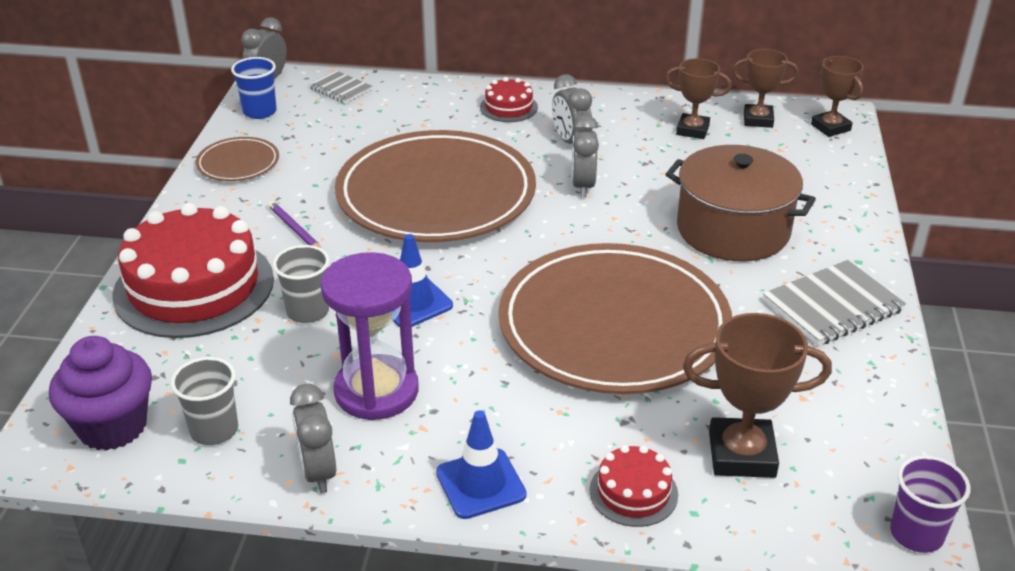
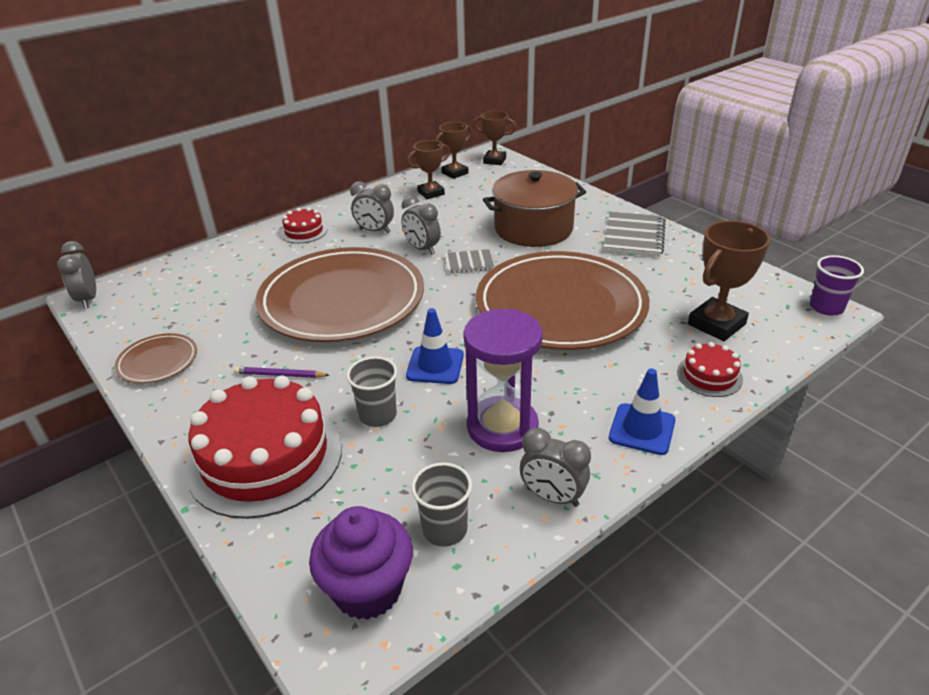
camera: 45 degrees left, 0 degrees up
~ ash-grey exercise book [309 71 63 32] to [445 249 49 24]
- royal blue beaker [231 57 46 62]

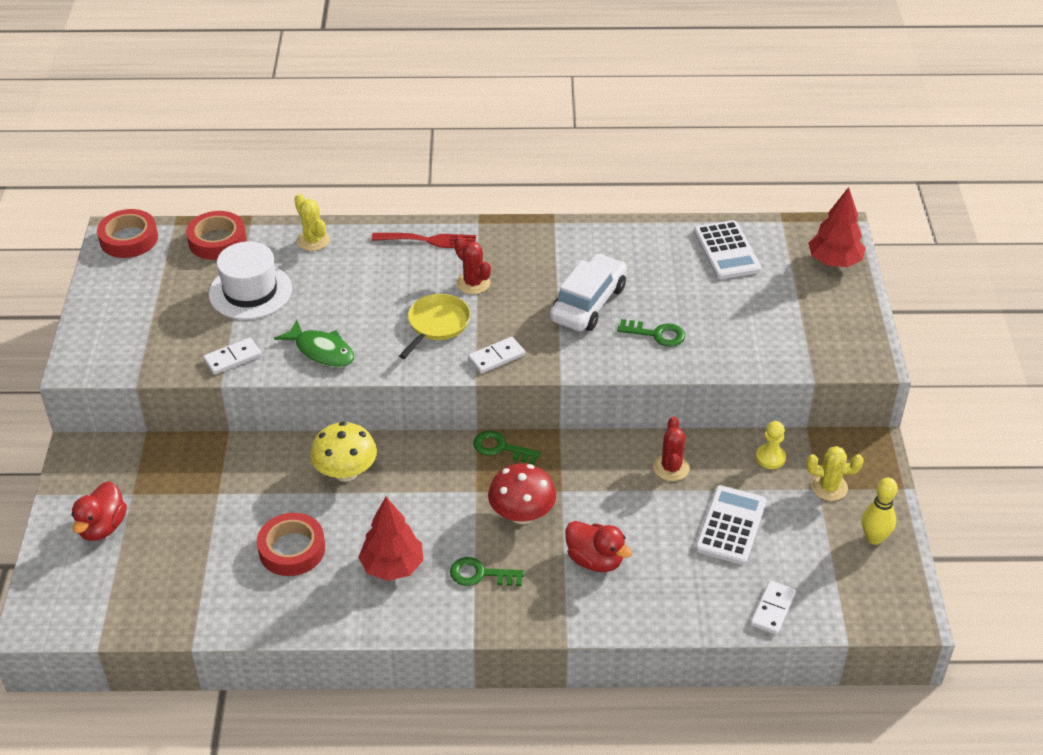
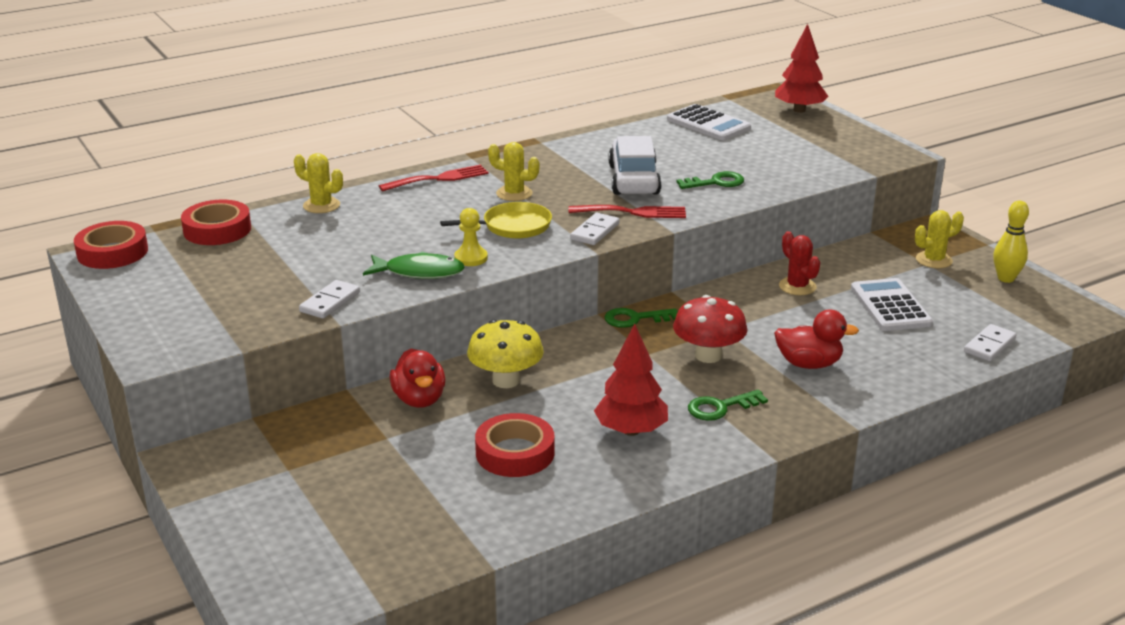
camera: 30 degrees left, 15 degrees down
~ scarlet duck [72 481 55 60] to [390 349 56 59]
~ yellow frying pan [399 294 72 65] = [440 202 112 37] 75 degrees clockwise
~ yellow chess pawn [756 421 30 48] to [454 208 34 58]
~ scarlet cactus [454 236 37 58] to yellow cactus [488 142 51 59]
+ scarlet table fork [569 205 117 13]
~ white domino [750 580 46 55] = [964 324 53 37] 45 degrees clockwise
- white top hat [209 241 83 79]

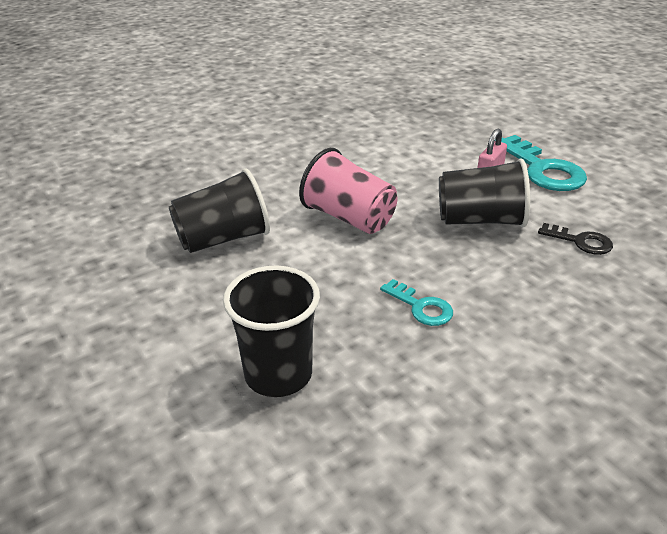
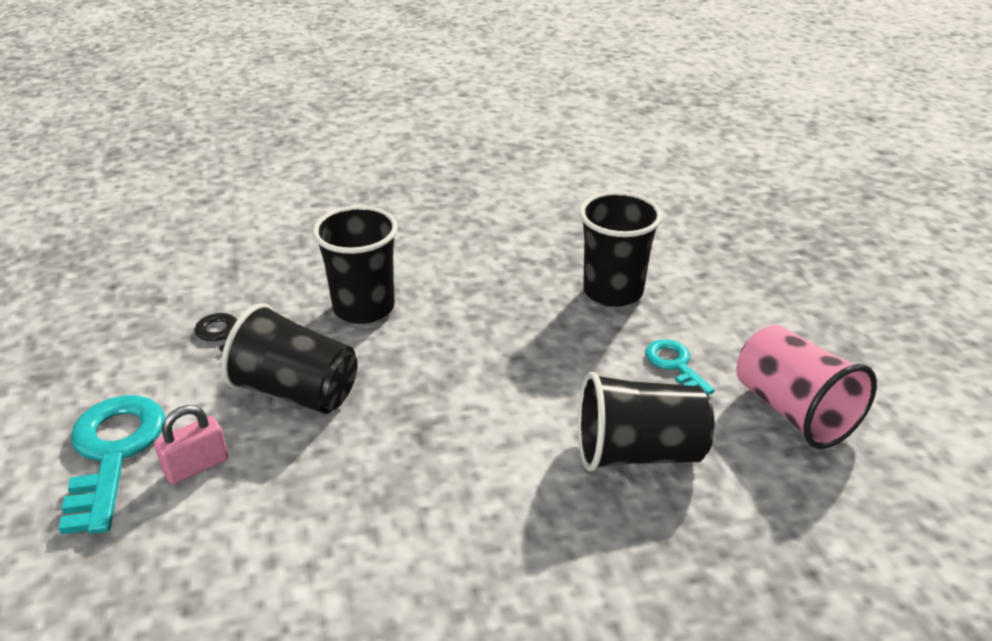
camera: 160 degrees left, 0 degrees up
+ jet-black beaker [313 206 85 118]
~ turquoise door key [380 279 73 47] to [645 339 70 56]
~ rosy beaker [299 148 98 86] to [736 325 141 124]

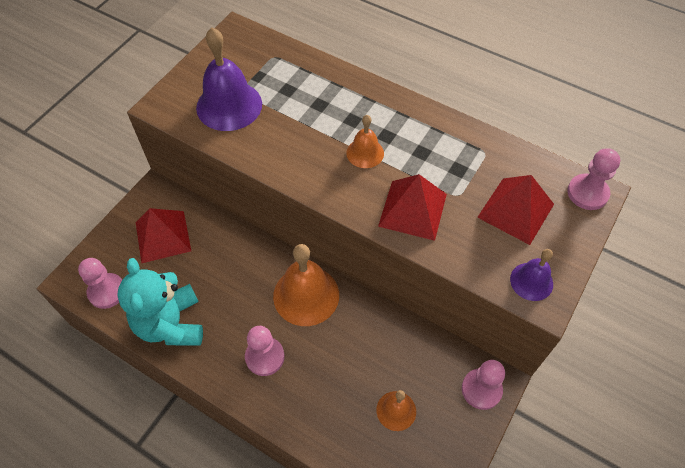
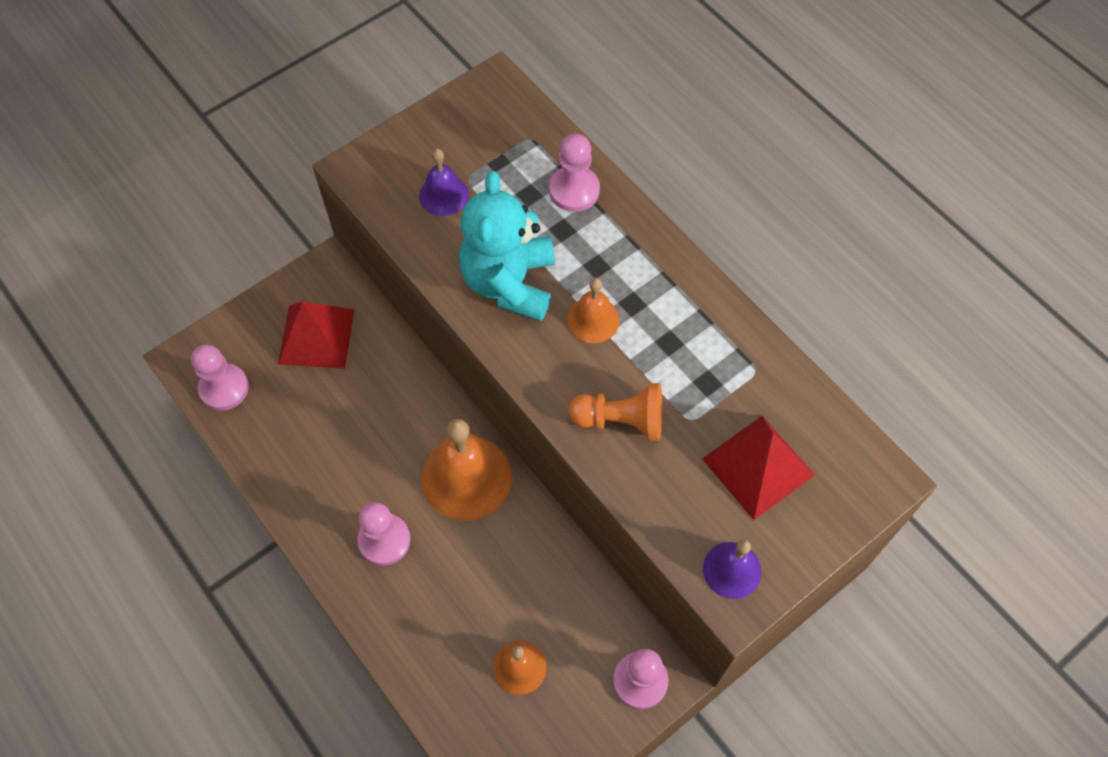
camera: 20 degrees right, 5 degrees up
~ purple hand bell [196 28 66 103] = [419 149 50 67] x0.55
~ turquoise stuffed bear [117 258 86 88] to [459 171 96 150]
~ rosy chess pawn [567 148 53 62] to [549 134 51 78]
~ scarlet pyramid [378 174 69 67] to bright orange chess pawn [568 383 94 58]

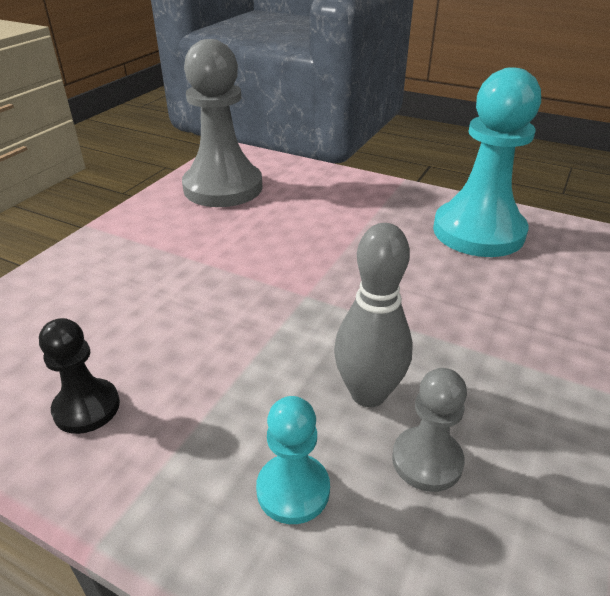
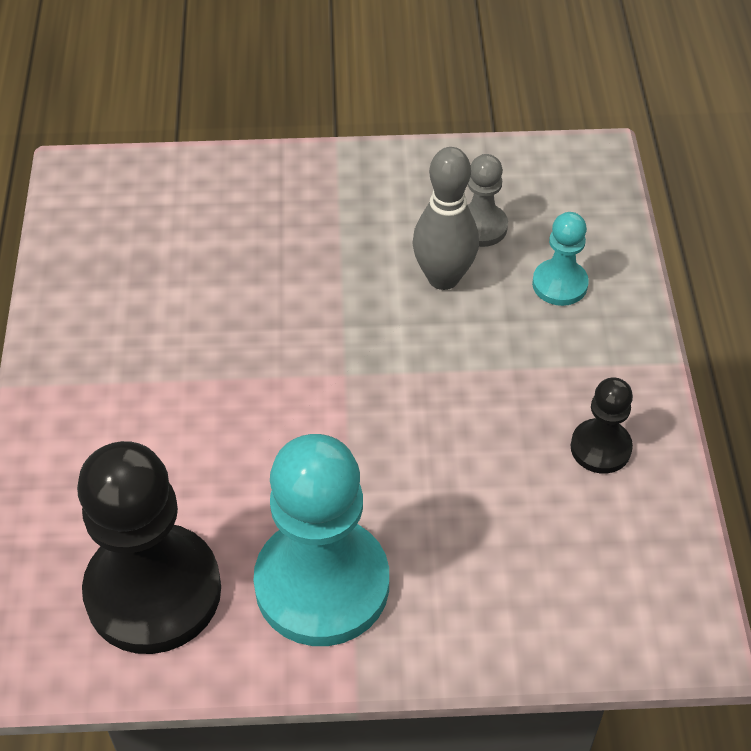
camera: 120 degrees left, 15 degrees up
~ ash-grey chess pawn [182 39 81 168] to jet-black chess pawn [77 441 144 213]
~ turquoise chess pawn [433 67 108 190] to [253 434 136 212]

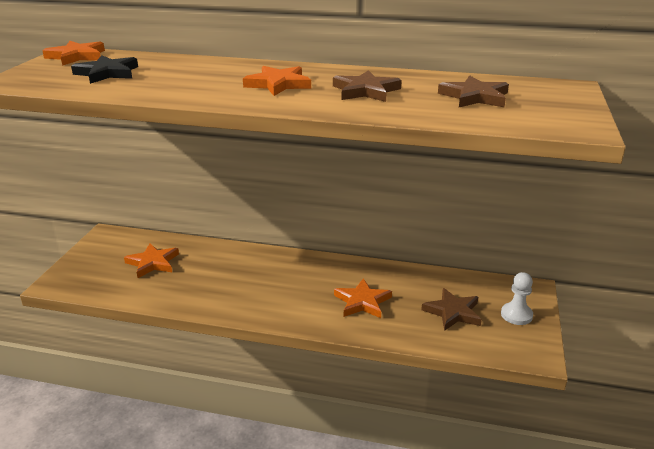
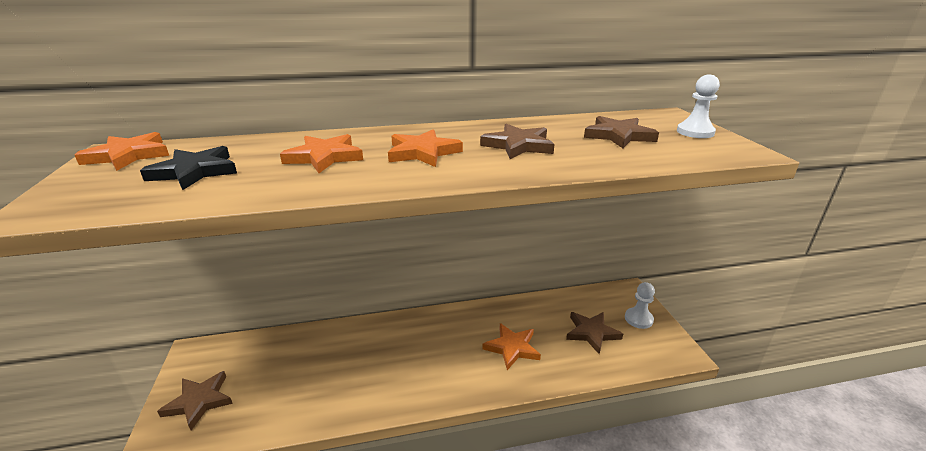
camera: 25 degrees left, 0 degrees up
+ dark brown star shape [157 371 76 59]
~ bright orange star shape [124 243 55 35] to [280 134 83 39]
+ white chess pawn [677 74 43 64]

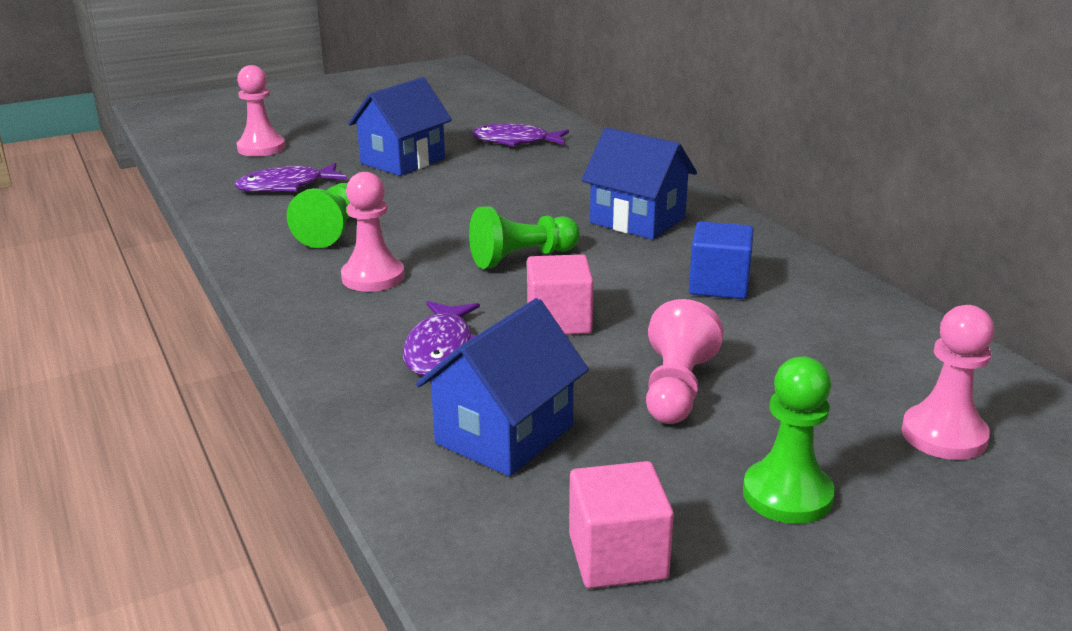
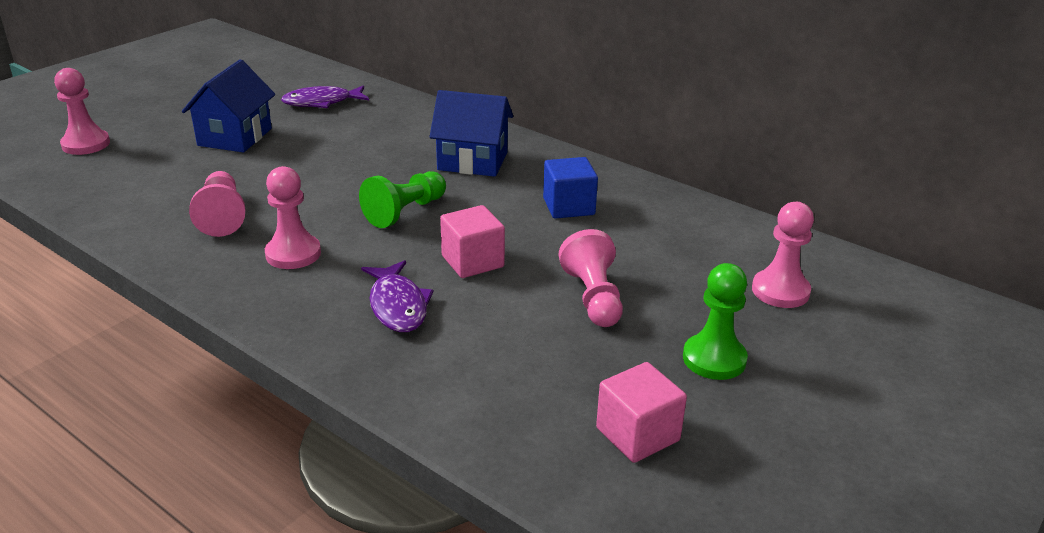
camera: 25 degrees left, 5 degrees up
~ emerald chess pawn [287 183 63 65] to rosy chess pawn [189 171 56 66]
- purple fish [234 163 113 29]
- royal blue toy house [416 298 173 179]

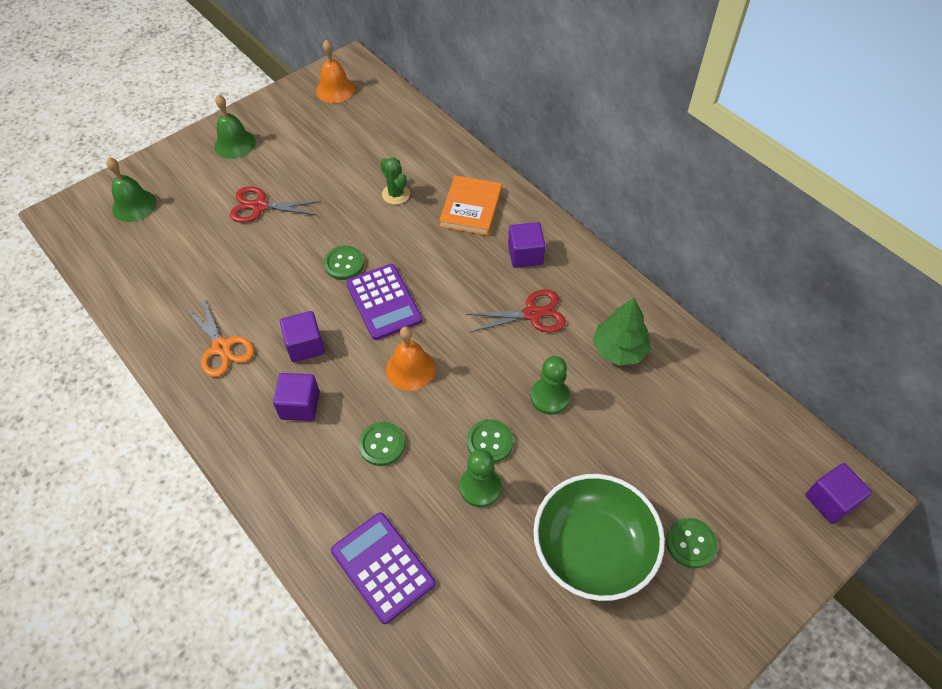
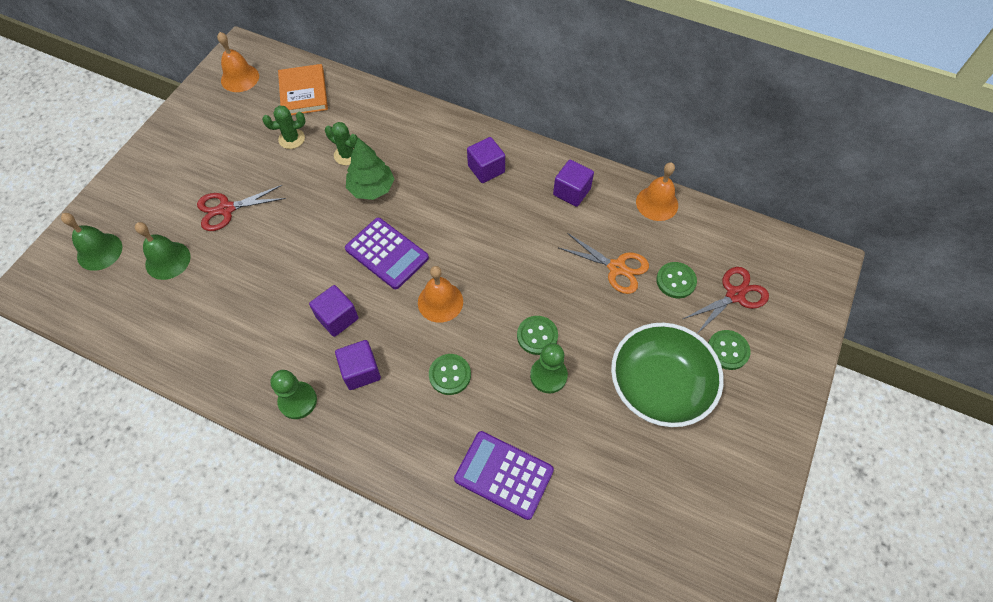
camera: 25 degrees left, 5 degrees up
~ emerald hand bell [214 95 42 64] to [135 222 56 58]
+ emerald cactus [262 106 43 43]
~ emerald chess pawn [530 356 40 59] to [271 370 46 49]
~ bright orange hardback [439 175 63 61] to [278 64 50 51]
~ emerald tree [592 298 59 68] to [346 138 48 62]
~ purple cube [805 463 67 61] to [553 160 41 47]
~ bright orange pair of scissors [184 298 70 79] to [559 233 90 61]
+ bright orange hand bell [636 162 42 59]
~ emerald sewing button [324 246 40 34] to [656 262 41 37]
~ scarlet pair of scissors [466 289 100 44] to [683 267 86 67]

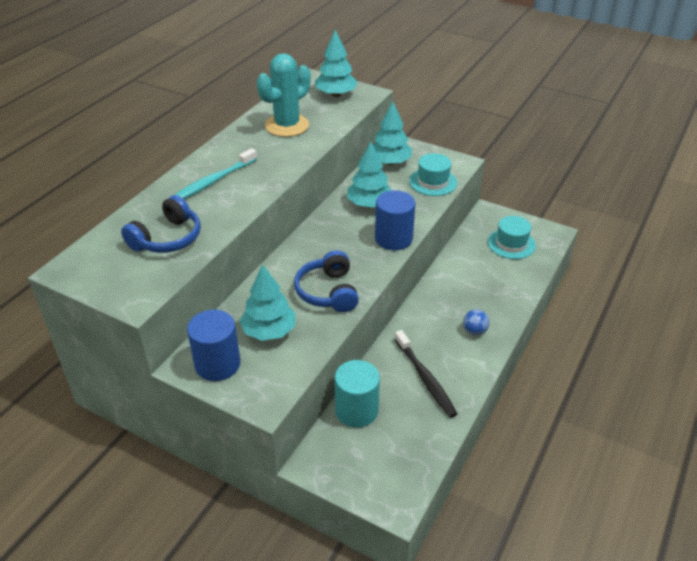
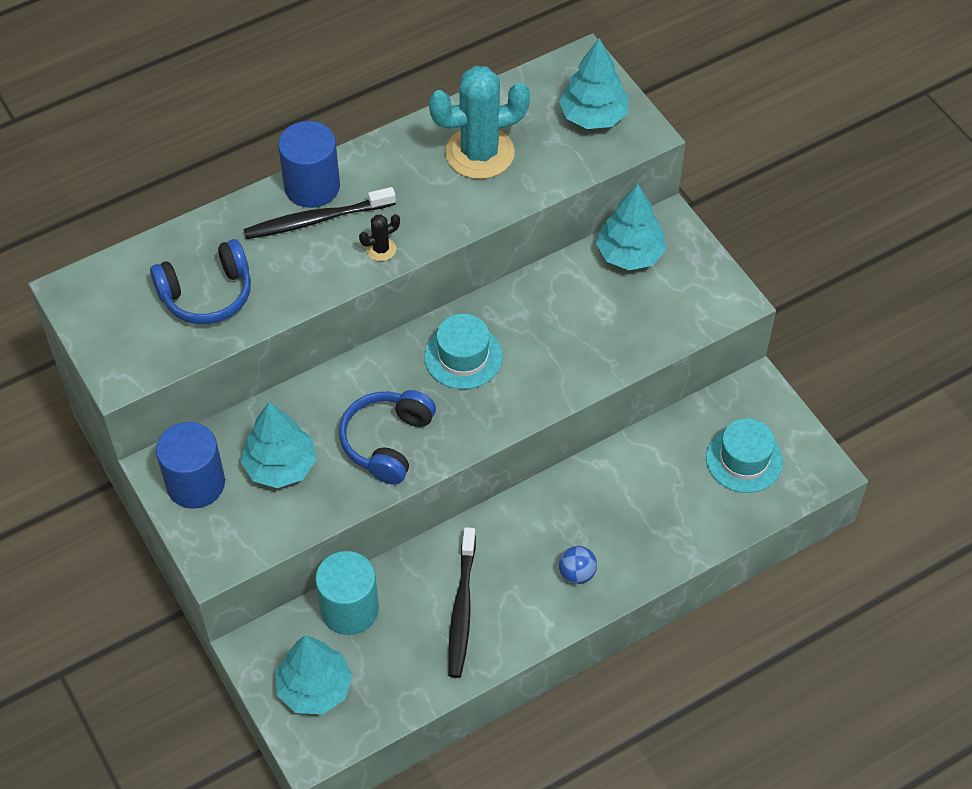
camera: 30 degrees right, 15 degrees up
~ turquoise toothbrush [175 148 82 51] to jet-black toothbrush [243 187 153 52]
~ turquoise tree [347 142 44 66] to [276 636 77 79]
~ royal blue cylinder shape [375 190 40 60] to [278 121 62 87]
+ jet-black cactus [359 214 41 47]
~ turquoise top hat [409 153 48 43] to [424 314 78 75]

